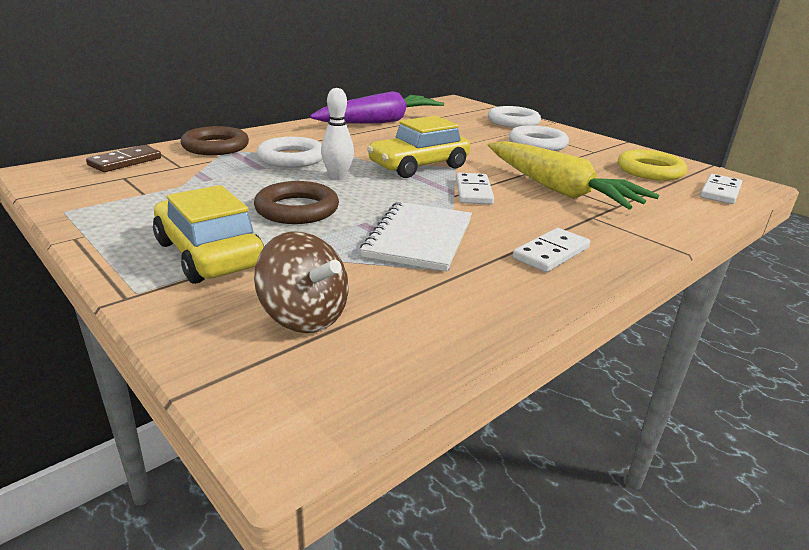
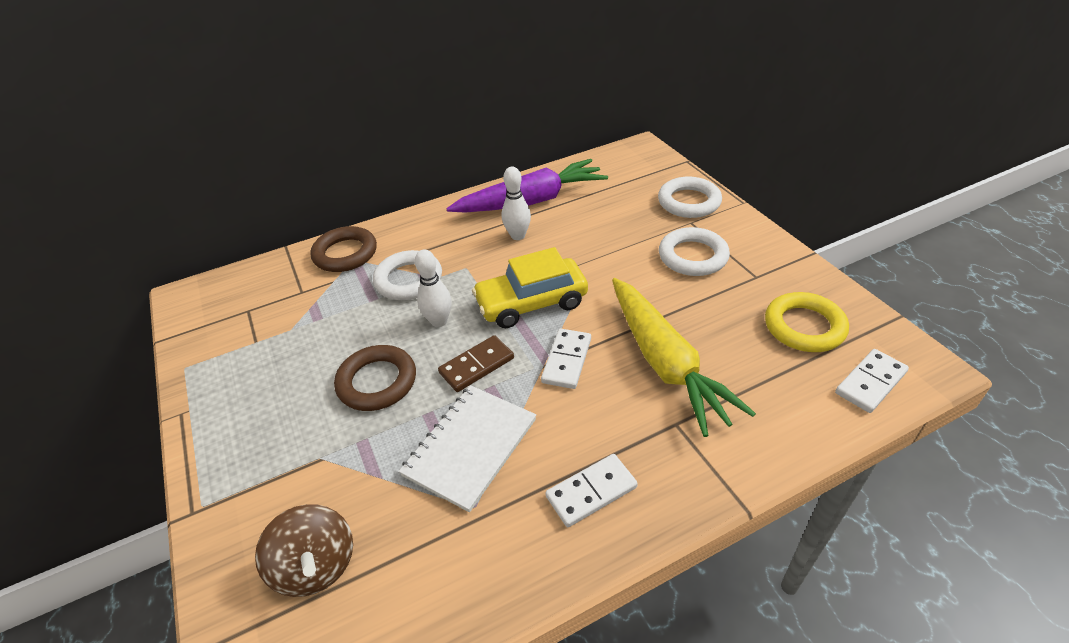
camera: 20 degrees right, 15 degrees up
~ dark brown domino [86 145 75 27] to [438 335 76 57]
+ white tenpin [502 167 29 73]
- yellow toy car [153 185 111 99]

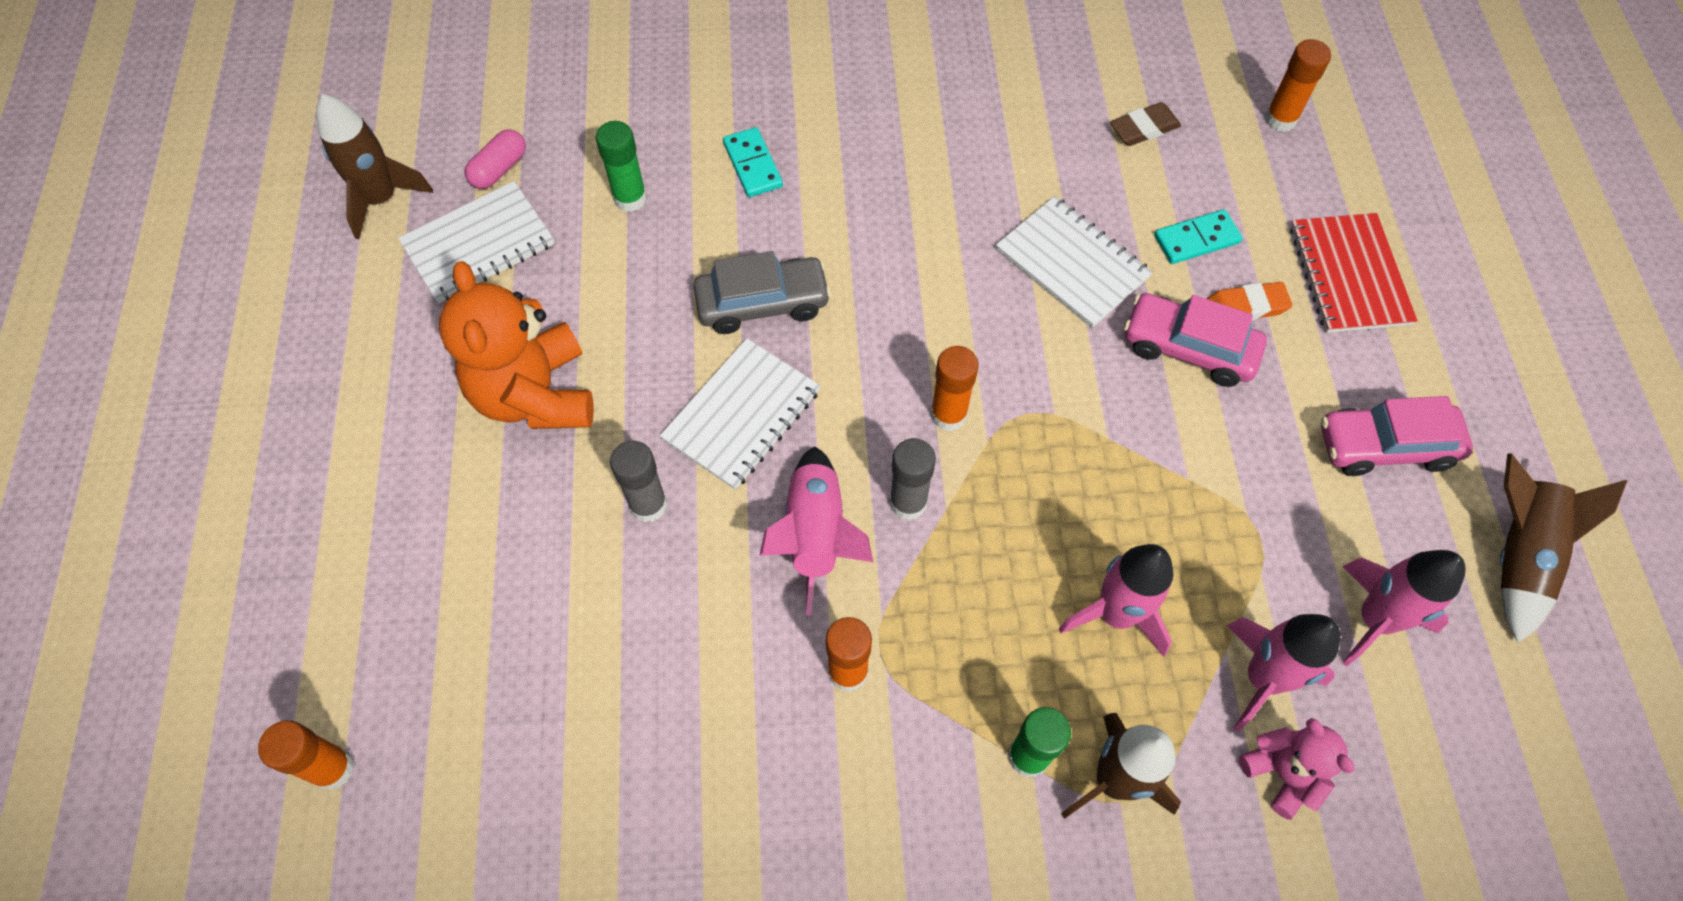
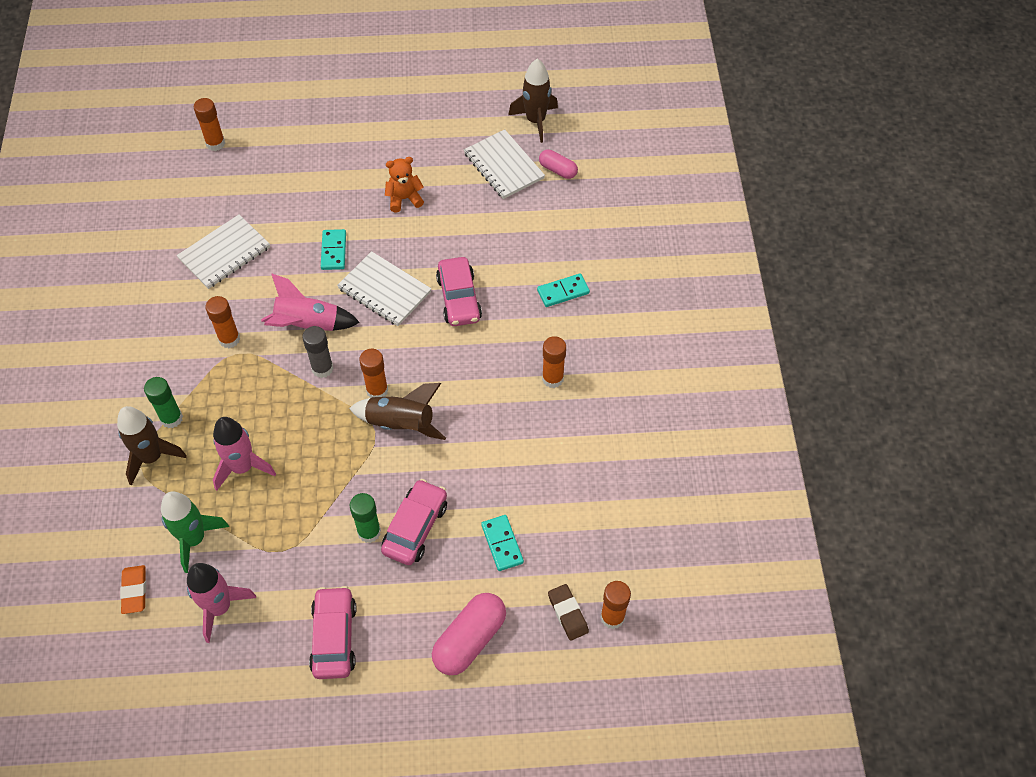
camera: 90 degrees right, 5 degrees down
~ bright orange gum eraser [1207 282 85 38] to [120 565 26 49]
~ rosy rocket [1226 614 114 117] to emerald rocket [161 491 68 82]
~ white exercise book [996 196 157 132] to [176 215 94 74]
~ ash-grey glue stick [610 441 57 81] to turquoise domino [321 229 25 41]
~ dark brown rocket [1500 454 127 189] to [349 383 97 57]
~ emerald glue stick [596 121 51 91] to [350 493 31 50]
~ bright orange stuffed bear [439 261 155 168] = [385 157 39 55] x0.53
~ scarlet exercise book [1290 213 128 120] to rosy pill shape [432 593 74 82]
~ ash-grey toy car [693 251 138 83] to rosy toy car [436 257 46 69]
+ bright orange glue stick [542 336 24 52]
~ dark brown gum eraser [1110 102 71 44] to [548 584 41 57]
- rosy stuffed bear [1239 718 116 102]

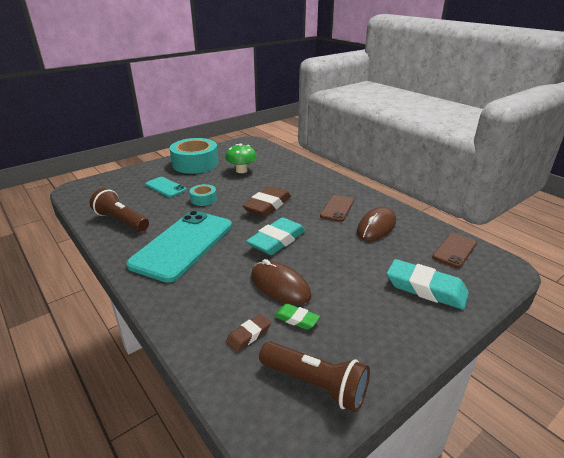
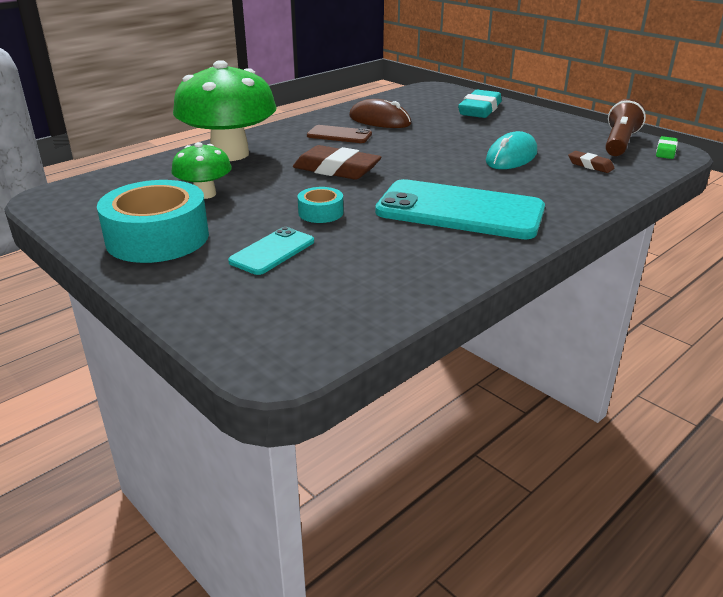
camera: 95 degrees left, 0 degrees up
+ emerald fungus [173 60 104 101]
~ dark brown PC mouse [251 259 60 46] to turquoise PC mouse [486 131 51 38]
~ emerald gum eraser [274 304 46 26] to [656 136 22 23]
- dark brown torch [90 188 59 44]
- turquoise gum eraser [246 217 60 38]
- dark brown phone [432 233 45 35]

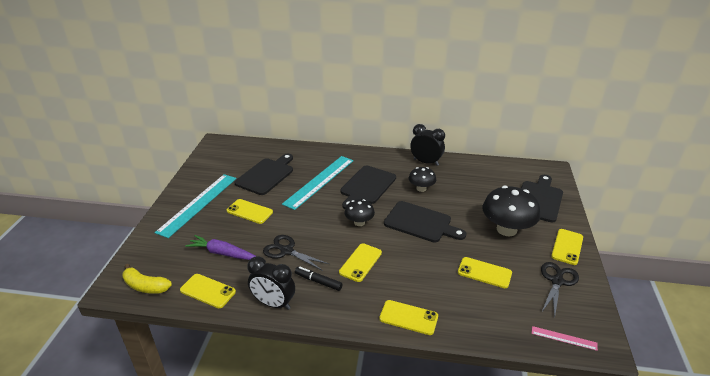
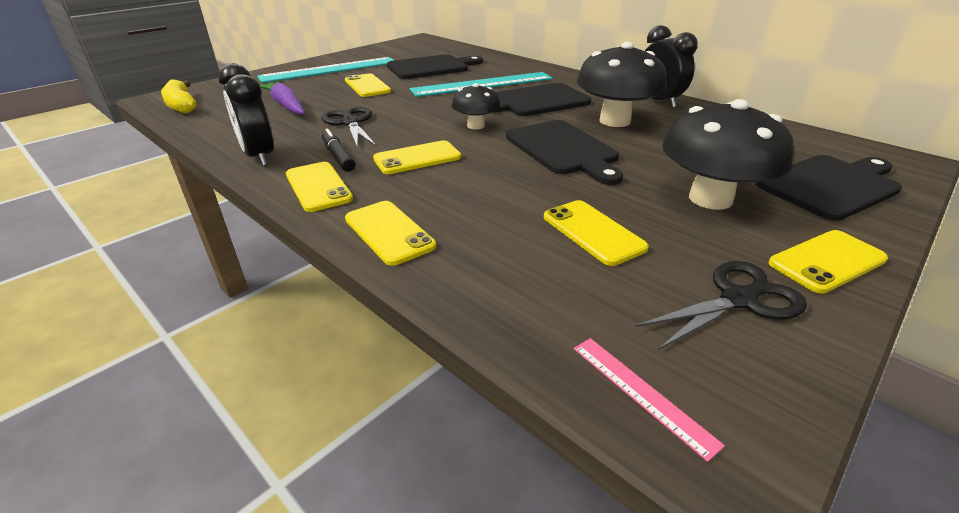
camera: 35 degrees right, 0 degrees up
~ yellow phone [180 274 56 34] to [286 162 67 50]
~ jet-black fungus [409 167 27 25] = [576 42 91 85] x1.81

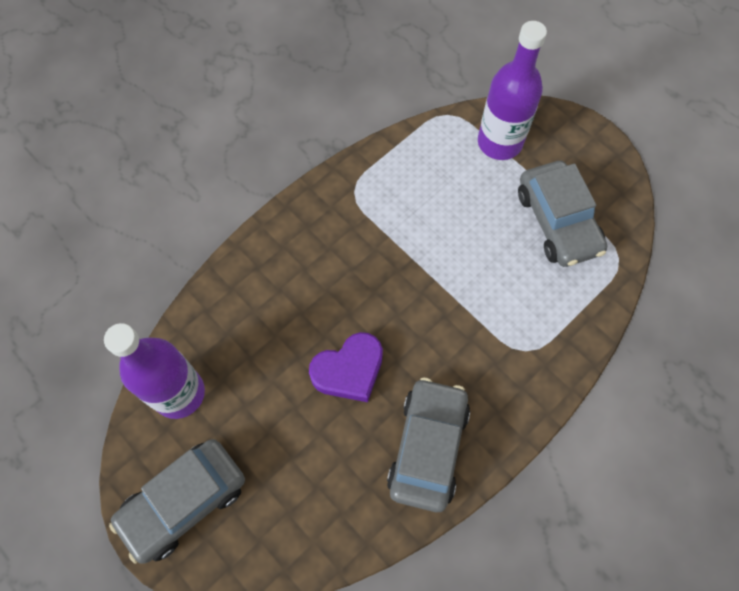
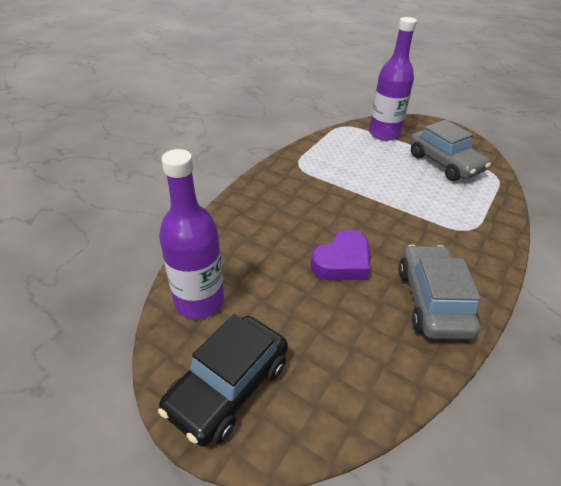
camera: 15 degrees left, 25 degrees down
~ ash-grey toy car [109 439 136 125] to jet-black toy car [158 314 130 132]

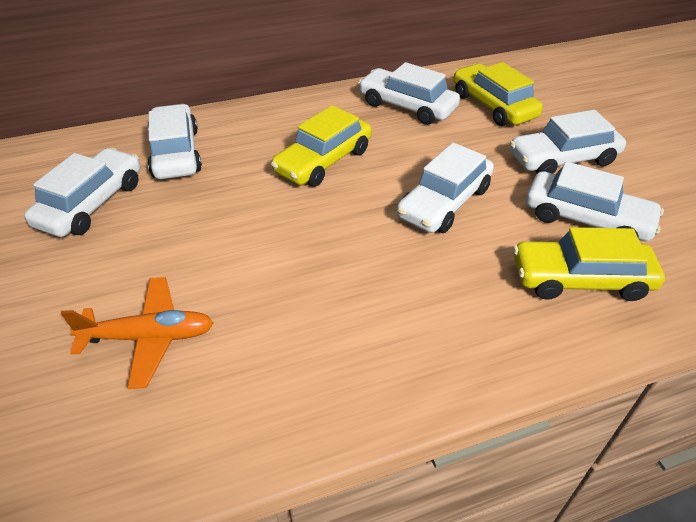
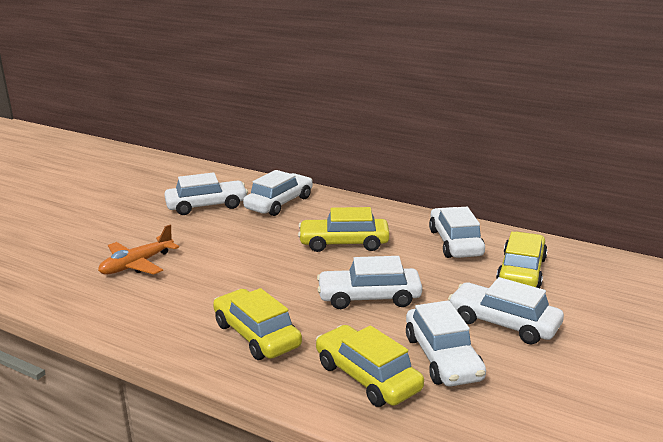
camera: 50 degrees right, 20 degrees down
~ bright orange aeroplane [61 277 152 112] = [98 225 81 50] 90 degrees clockwise
+ yellow toy car [213 288 89 72]

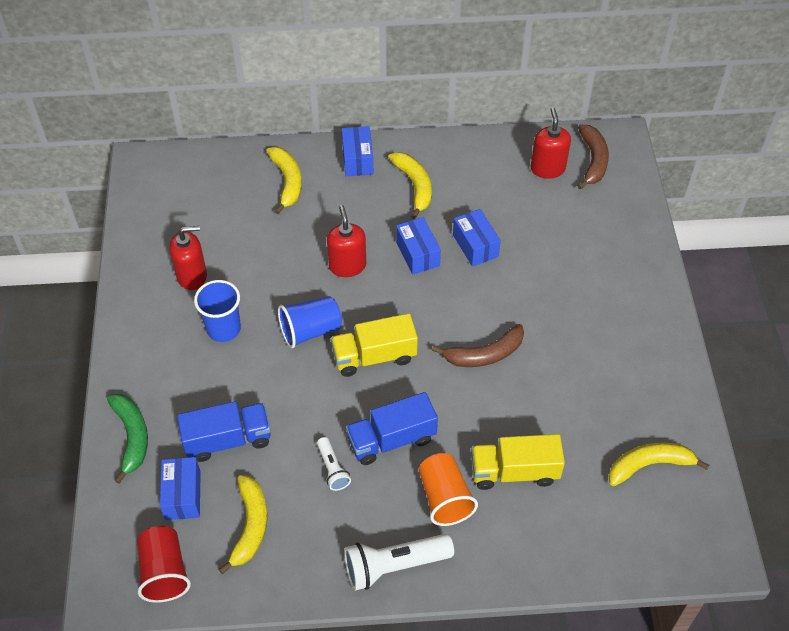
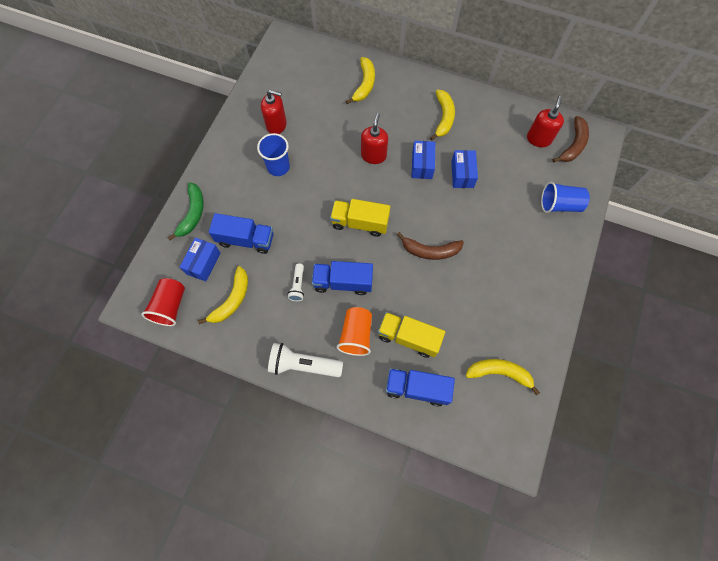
camera: 25 degrees right, 15 degrees up
+ royal blue lorry [386 368 69 38]
~ royal blue beaker [278 296 64 52] to [541 182 49 31]
- royal blue box [342 126 32 50]

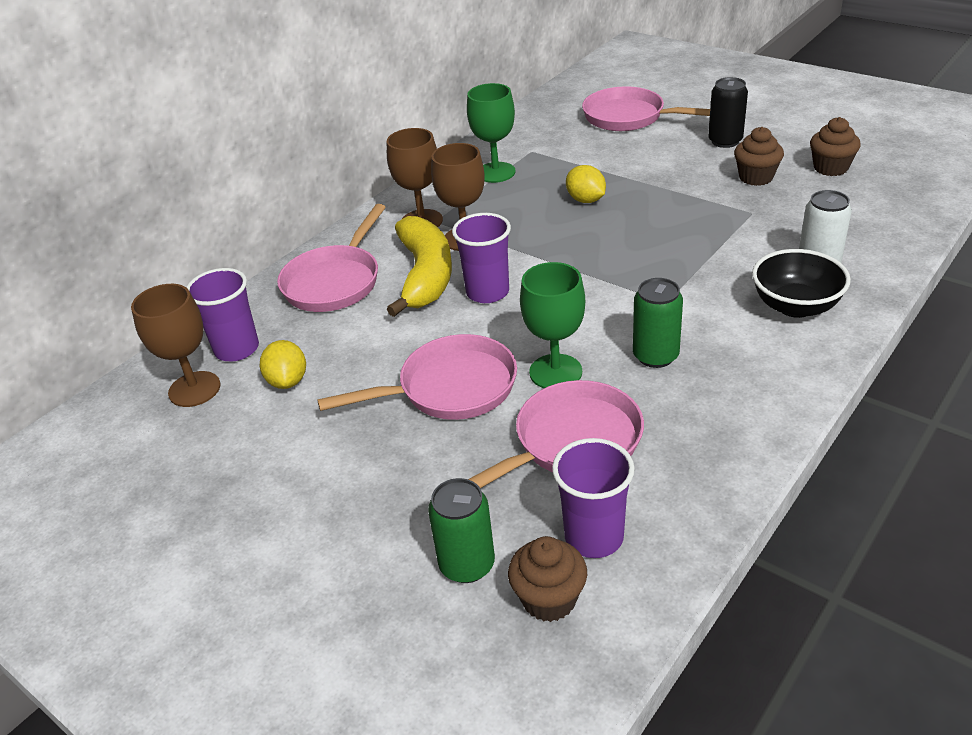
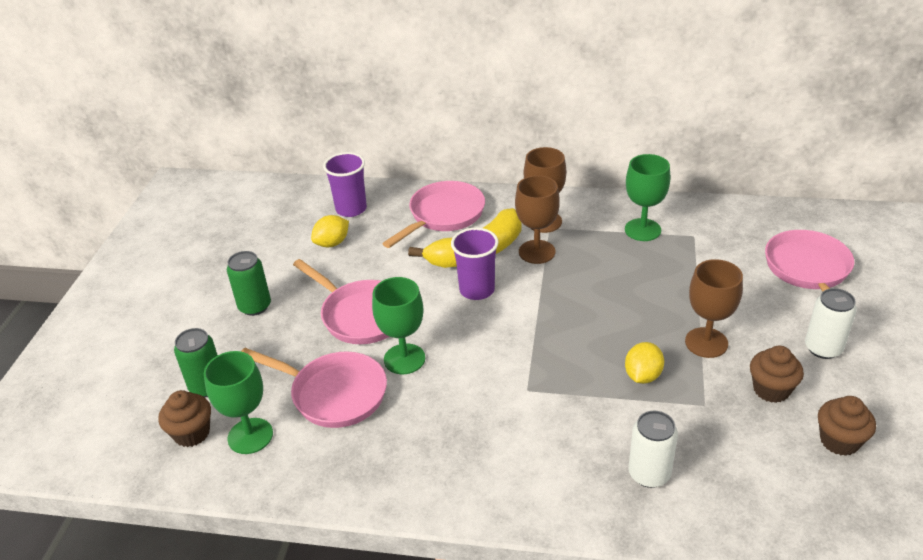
camera: 60 degrees right, 0 degrees up
~ purple beaker [552 438 83 120] to emerald wine glass [204 351 69 103]
~ emerald can [633 278 50 90] to [227 251 44 65]
~ rosy frying pan [277 204 109 108] = [382 181 103 67] 135 degrees clockwise
~ yellow lemon [566 165 40 38] to [625 342 39 42]
~ dark brown wine glass [131 284 90 123] to [685 259 58 99]
~ jet-black can [708 77 40 71] to white can [805 288 52 71]
- jet-black deep dish [752 249 99 69]

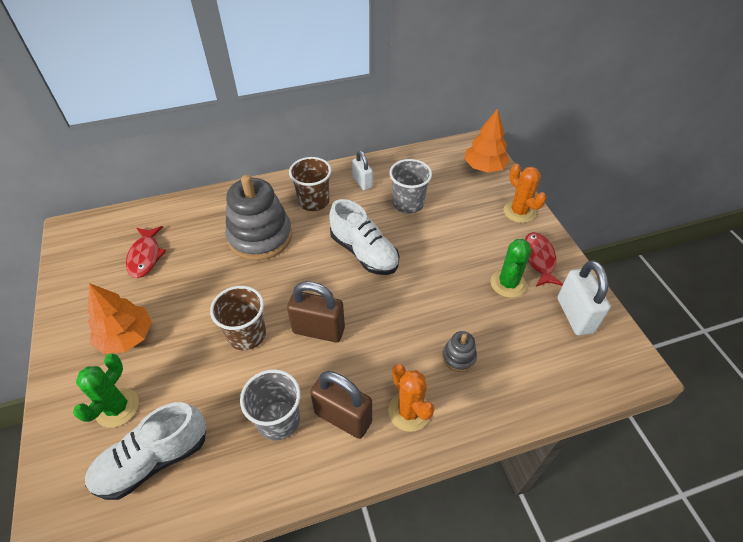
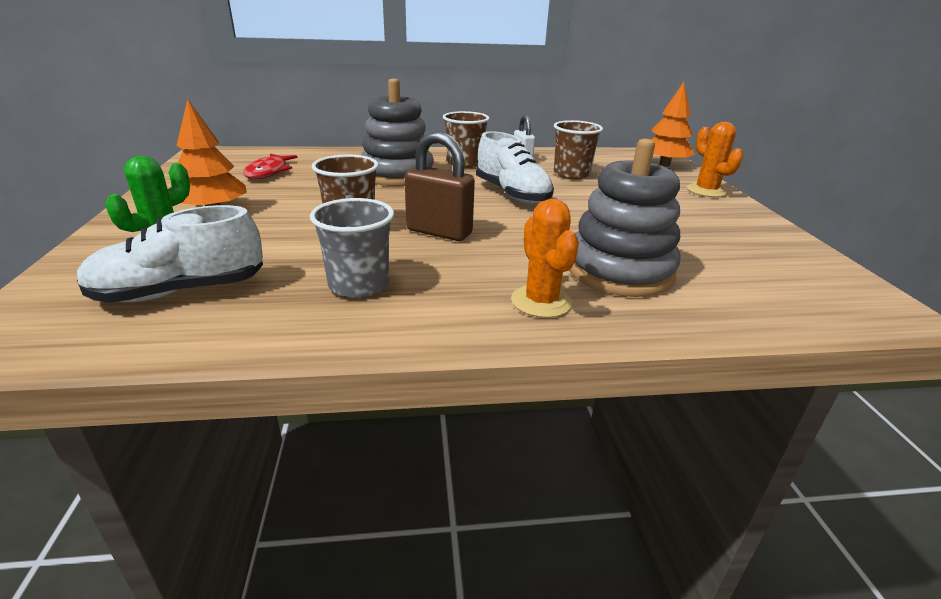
camera: 10 degrees right, 20 degrees down
~ ash-grey beaker [389 159 43 55] to dark brown beaker [554 120 49 59]
~ ash-grey stacking toy [442 331 35 41] = [569 139 112 158] x2.25
- dark brown padlock [310 371 62 68]
- emerald cactus [491 238 40 60]
- scarlet fish [525 232 38 55]
- white padlock [558 260 53 76]

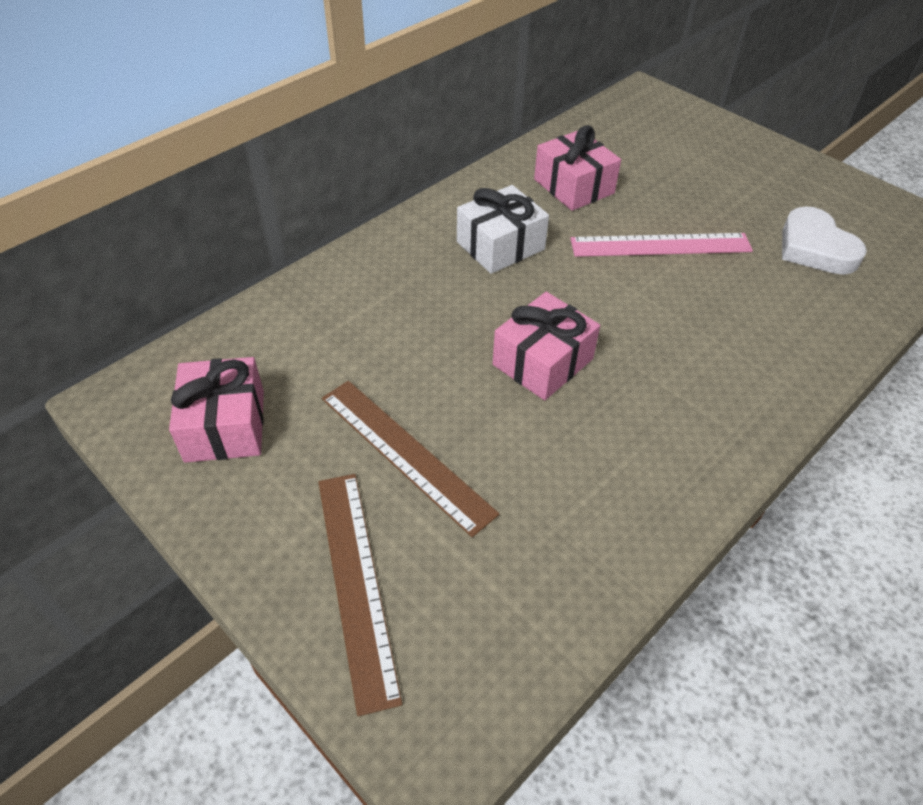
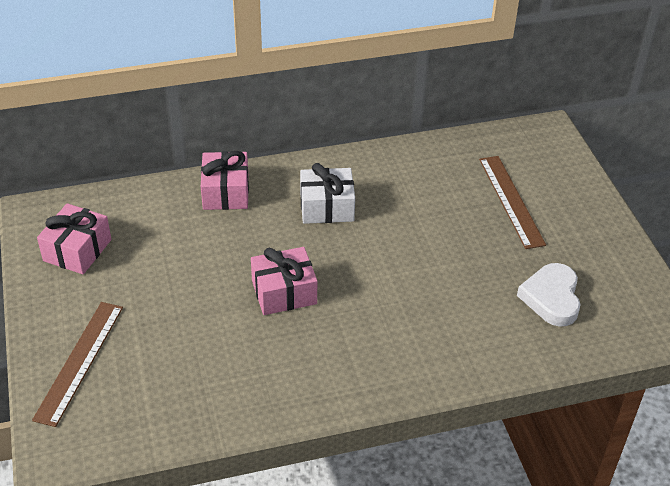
camera: 30 degrees right, 5 degrees down
~ rosy gift [534 125 87 86] to [201 151 48 59]
~ dark brown measuring stick [322 381 177 156] to [479 156 67 93]
- rosy measuring stick [570 233 183 24]

